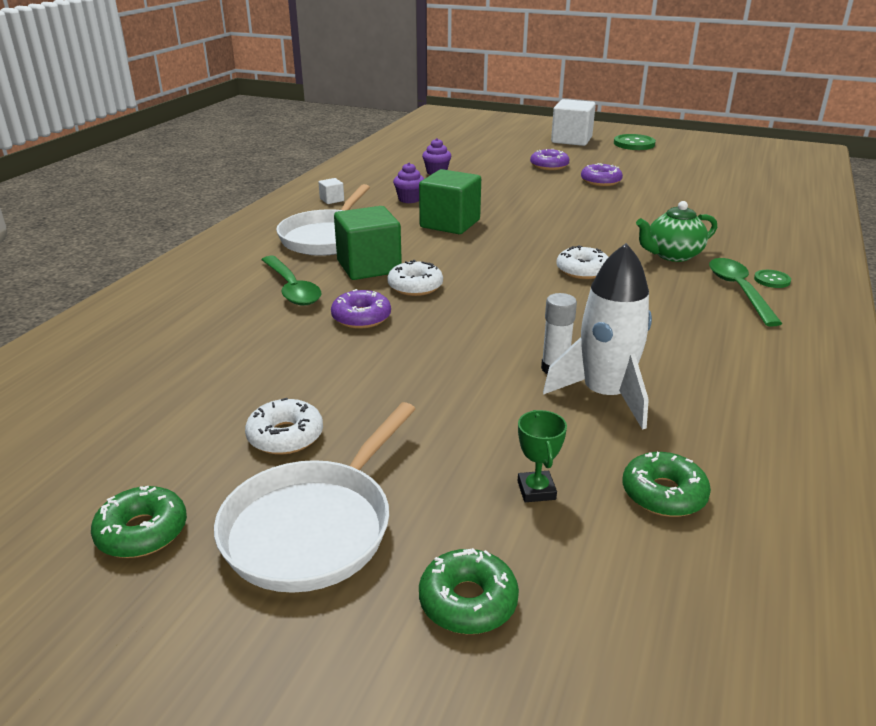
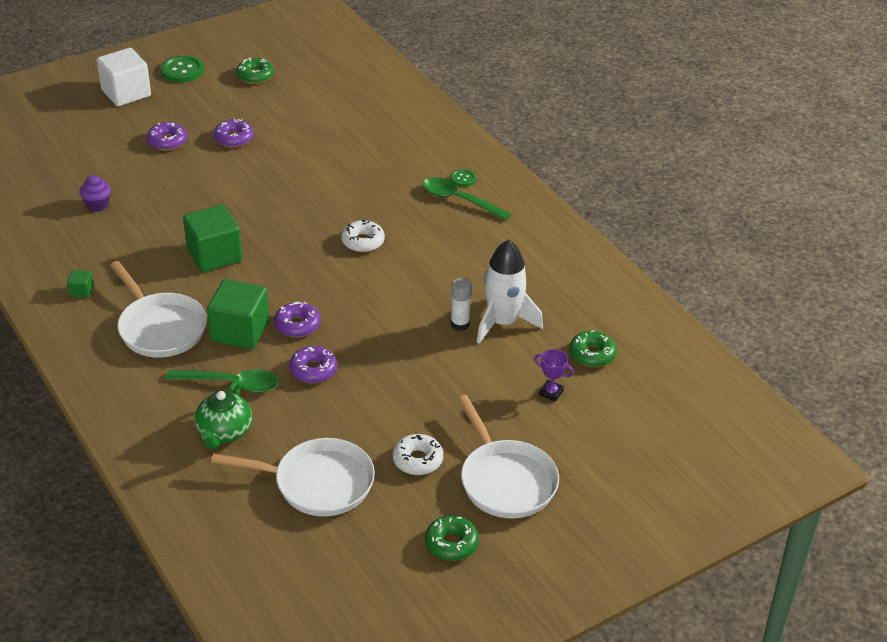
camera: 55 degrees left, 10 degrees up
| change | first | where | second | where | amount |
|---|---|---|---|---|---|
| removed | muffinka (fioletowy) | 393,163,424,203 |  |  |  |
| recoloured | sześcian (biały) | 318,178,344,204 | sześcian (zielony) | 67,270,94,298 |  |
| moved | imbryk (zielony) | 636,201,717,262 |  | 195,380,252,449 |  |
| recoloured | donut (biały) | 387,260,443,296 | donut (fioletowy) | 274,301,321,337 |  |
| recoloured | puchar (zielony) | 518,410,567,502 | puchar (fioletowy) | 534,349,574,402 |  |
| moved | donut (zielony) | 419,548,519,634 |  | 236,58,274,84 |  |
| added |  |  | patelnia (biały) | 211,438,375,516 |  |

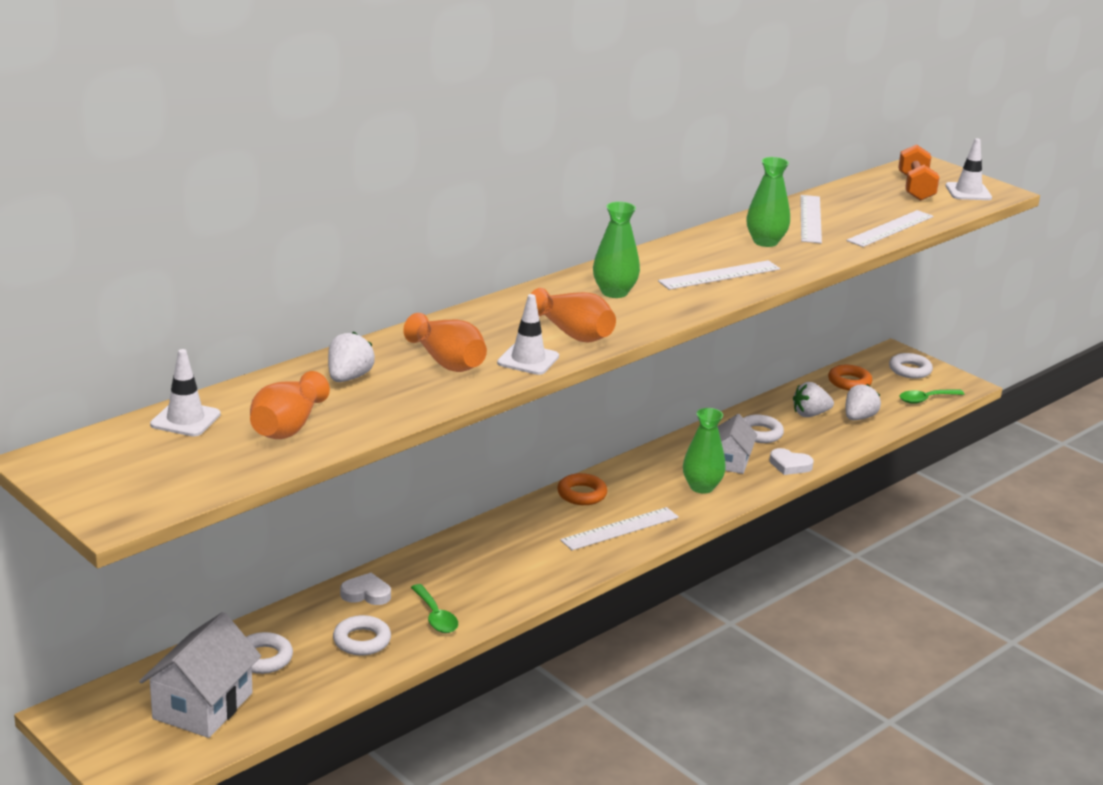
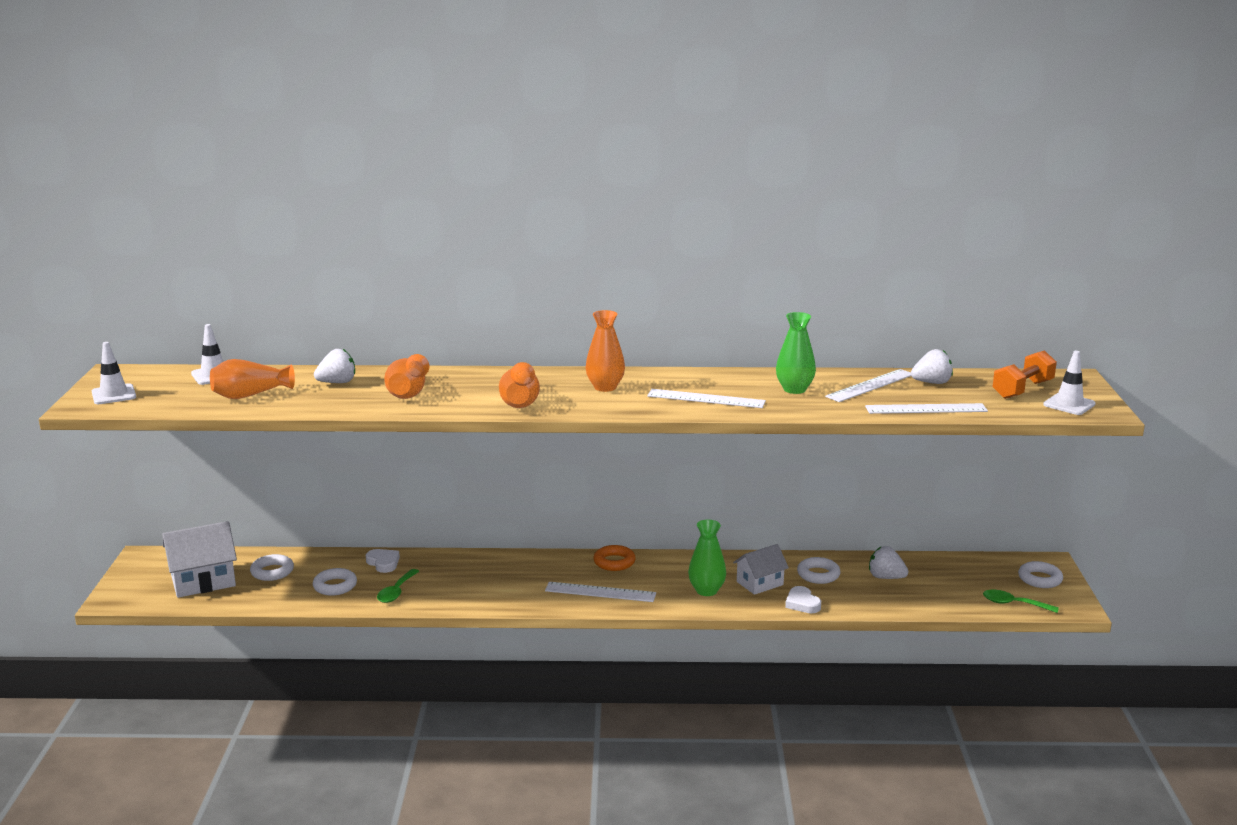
camera: 45 degrees right, 5 degrees down
| change | first | where | second | where | amount |
|---|---|---|---|---|---|
| recoloured | wazon (zielony) | 593,201,640,298 | wazon (pomarańczowy) | 586,310,625,392 |  |
| moved | pachołek (biały) | 497,294,559,375 |  | 92,342,136,404 |  |
| removed | pierścień (pomarańczowy) | 828,365,872,390 |  |  |  |
| moved | truskawka (biały) | 845,384,881,420 |  | 911,349,953,384 |  |

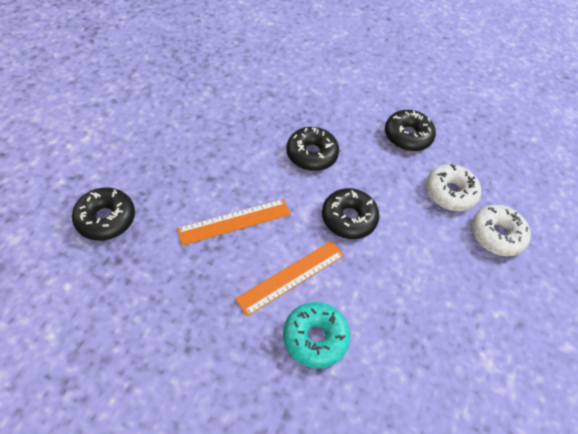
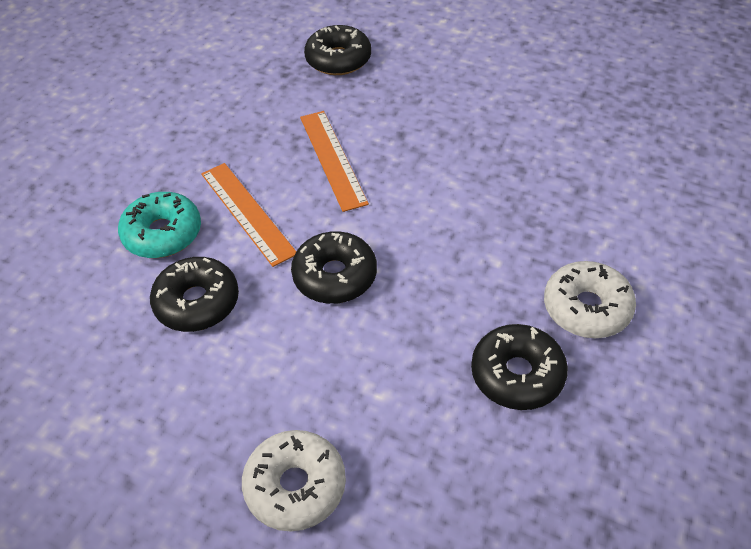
camera: 100 degrees right, 5 degrees down
| change | first | where | second | where | amount |
|---|---|---|---|---|---|
| moved | donut (czarny) | 287,127,339,171 |  | 150,257,239,332 |  |
| moved | donut (biały) | 426,164,481,211 |  | 544,261,636,338 |  |

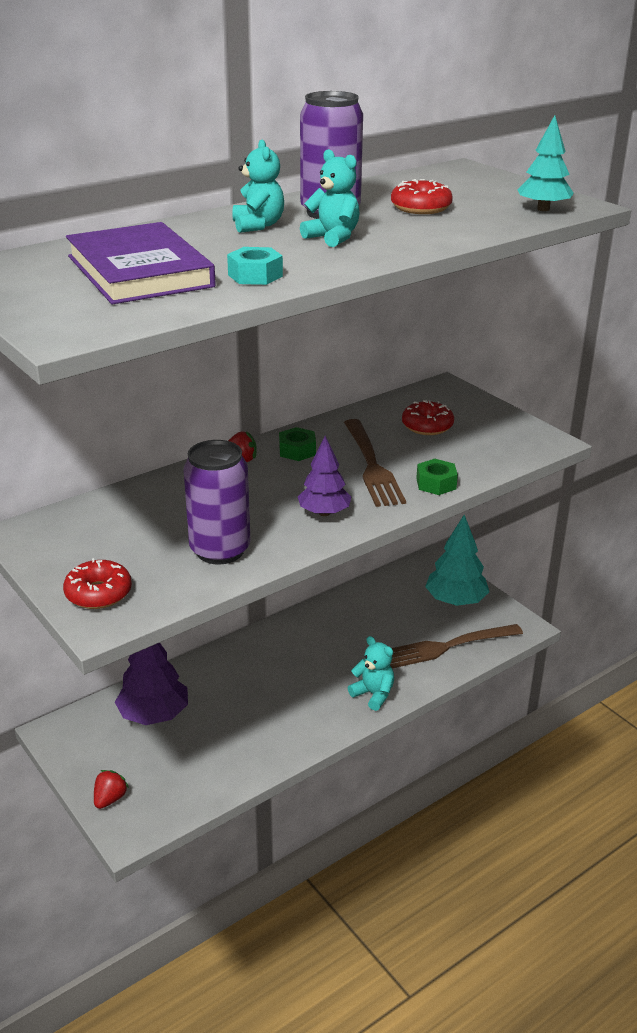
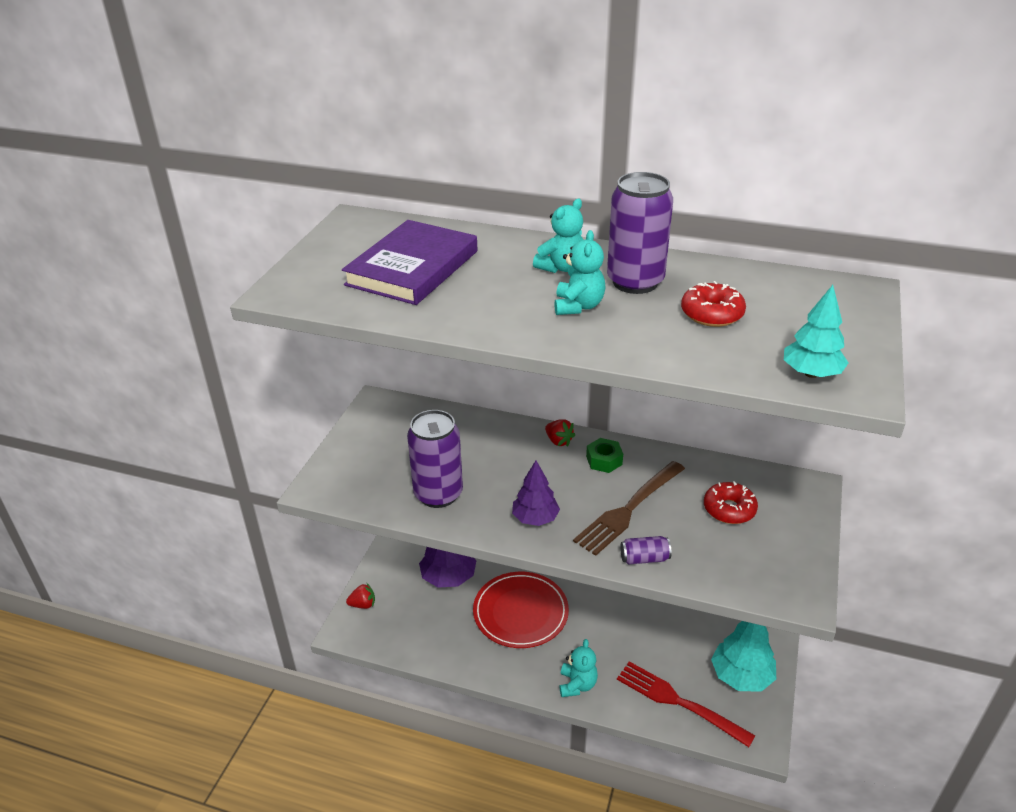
camera: 55 degrees right, 5 degrees up
| change | first | where | second | where | amount |
|---|---|---|---|---|---|
| removed | nakrętka (turkusowy) | 227,247,283,285 |  |  |  |
| replaced | nakrętka (zielony) | 416,459,458,495 | puszka (fioletowy) | 620,536,671,565 |  |
| removed | donut (czerwony) | 63,558,132,609 |  |  |  |
| recoloured | widelec (brązowy) | 390,624,523,668 | widelec (czerwony) | 617,661,756,747 |  |
| added |  |  | talerz (czerwony) | 473,572,569,648 |  |

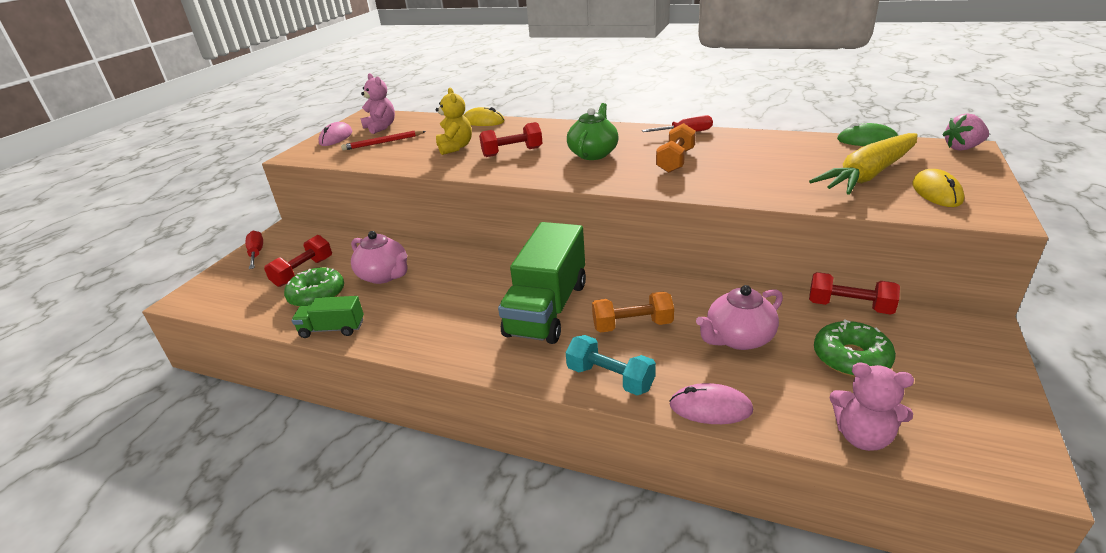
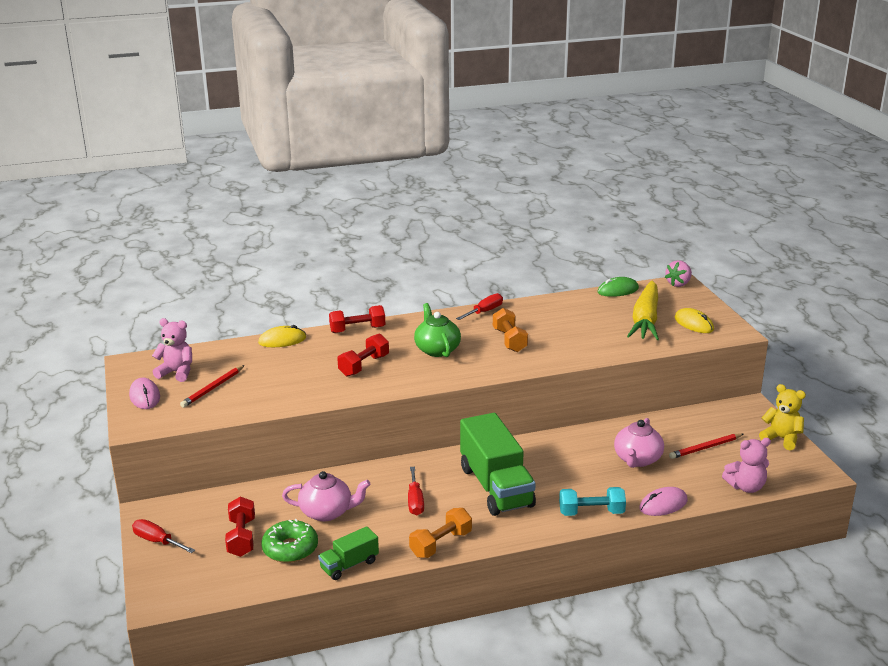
camera: 40 degrees left, 5 degrees down
| change | first | where | second | where | amount |
|---|---|---|---|---|---|
| moved | miś (żółty) | 436,88,472,155 |  | 759,384,806,450 |  |
| moved | hantel (czerwony) | 809,272,900,314 |  | 329,305,385,333 |  |
| moved | hantel (pomarańczowy) | 592,292,674,332 |  | 409,508,472,558 |  |
| replaced | donut (zielony) | 814,319,896,377 | ołówek (czerwony) | 669,433,743,459 |  |
| added |  |  | śrubokręt (czerwony) | 408,467,424,515 |  |

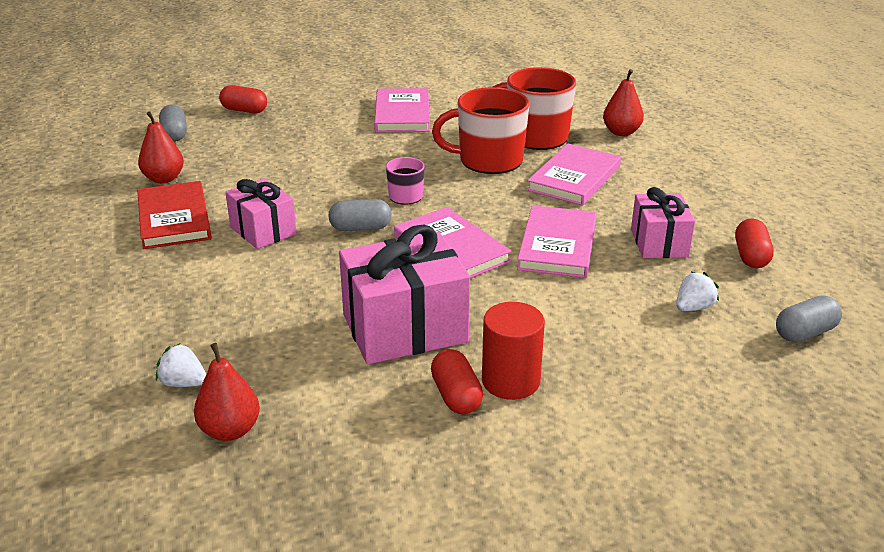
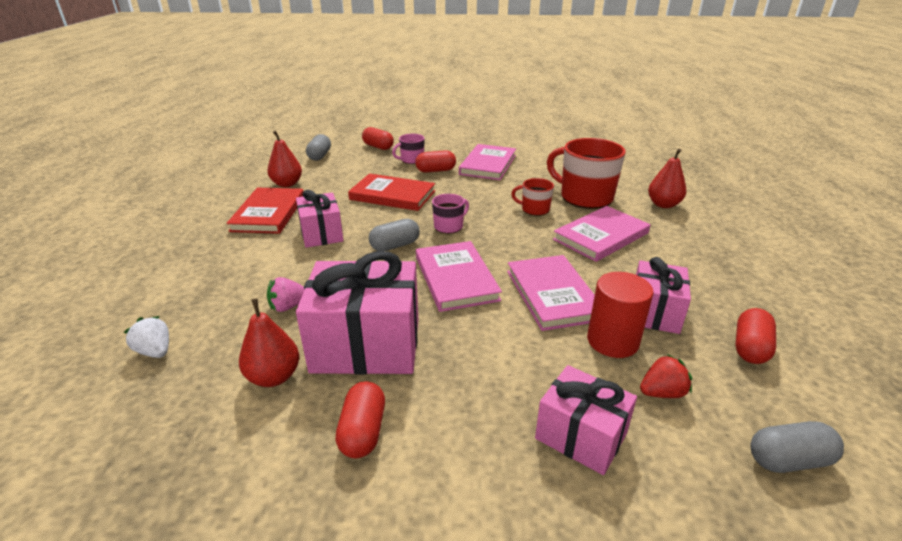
camera: 20 degrees right, 0 degrees up
| change | first | where | second | where | amount |
|---|---|---|---|---|---|
| resized | kubek (czerwony) | 432,87,530,174 |  | 511,178,554,216 | x0.51 |
| turned | kapsułka (szary) | 328,199,392,231 |  | 369,219,420,251 | 45 degrees counterclockwise |
| turned | książka (różowy) | 517,205,597,278 |  | 507,255,595,331 | 45 degrees counterclockwise |
| recoloured | truskawka (biały) | 676,272,719,311 | truskawka (czerwony) | 640,354,692,398 |  |
| moved | walec (czerwony) | 482,302,545,400 |  | 587,272,654,358 |  |
| moved | gruszka (czerwony) | 194,343,260,441 |  | 239,298,299,387 |  |
| added |  |  | kubek (różowy) | 392,134,425,164 |  |
| added |  |  | kapsułka (czerwony) | 415,150,456,173 |  |
| added |  |  | książka (czerwony) | 348,173,435,211 |  |
| added |  |  | truskawka (różowy) | 267,277,304,312 |  |
| added |  |  | prezent (różowy) | 535,365,637,475 |  |

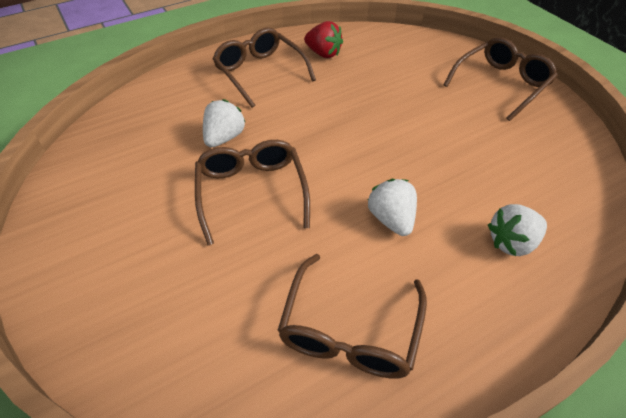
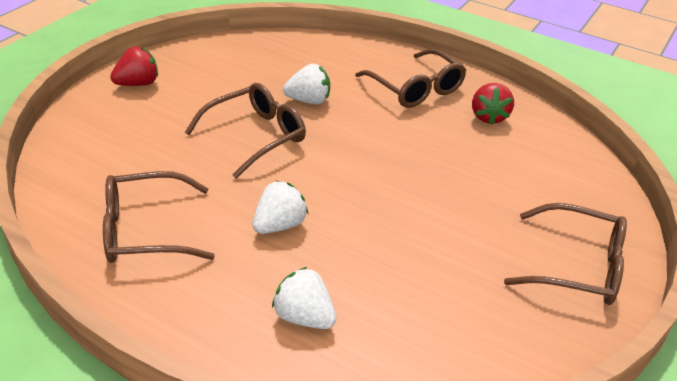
camera: 60 degrees right, 10 degrees down
| change | first | where | second | where | amount |
|---|---|---|---|---|---|
| turned | okulary (brązowy) | 213,28,316,108 |  | 355,49,466,108 | 120 degrees clockwise |
| added |  |  | truskawka (czerwony) | 110,46,158,86 |  |

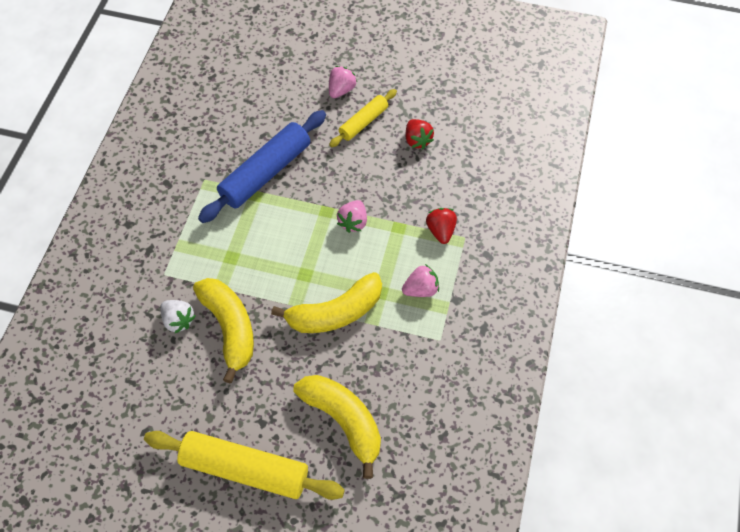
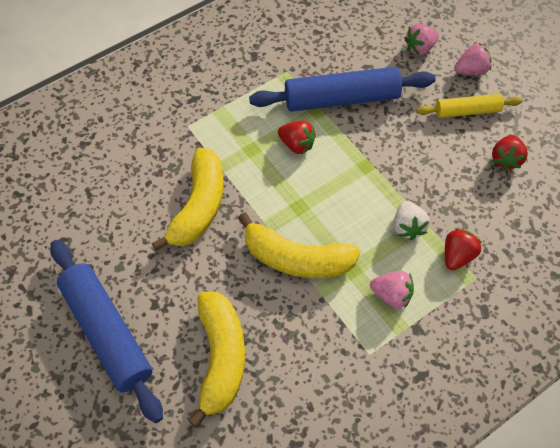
camera: 40 degrees right, 0 degrees up
| change | first | where | second | where | amount |
|---|---|---|---|---|---|
| moved | truskawka (różowy) | 337,200,367,233 |  | 404,24,439,55 |  |
| moved | truskawka (biały) | 161,300,196,333 |  | 394,201,430,240 |  |
| recoloured | wałek do ciasta (żółty) | 144,431,345,500 | wałek do ciasta (niebieski) | 50,240,163,423 |  |
| added |  |  | truskawka (czerwony) | 278,121,316,154 |  |

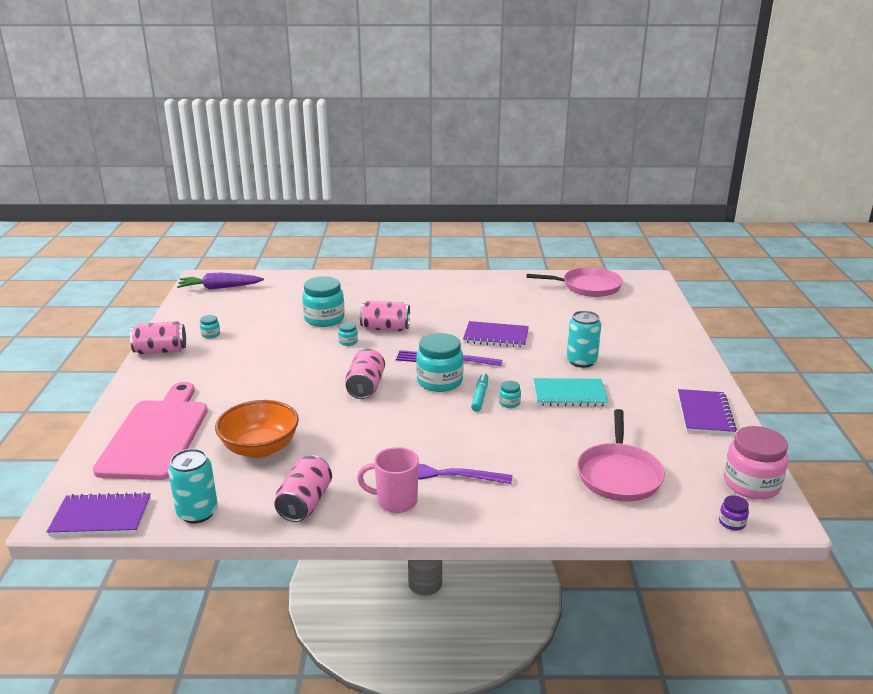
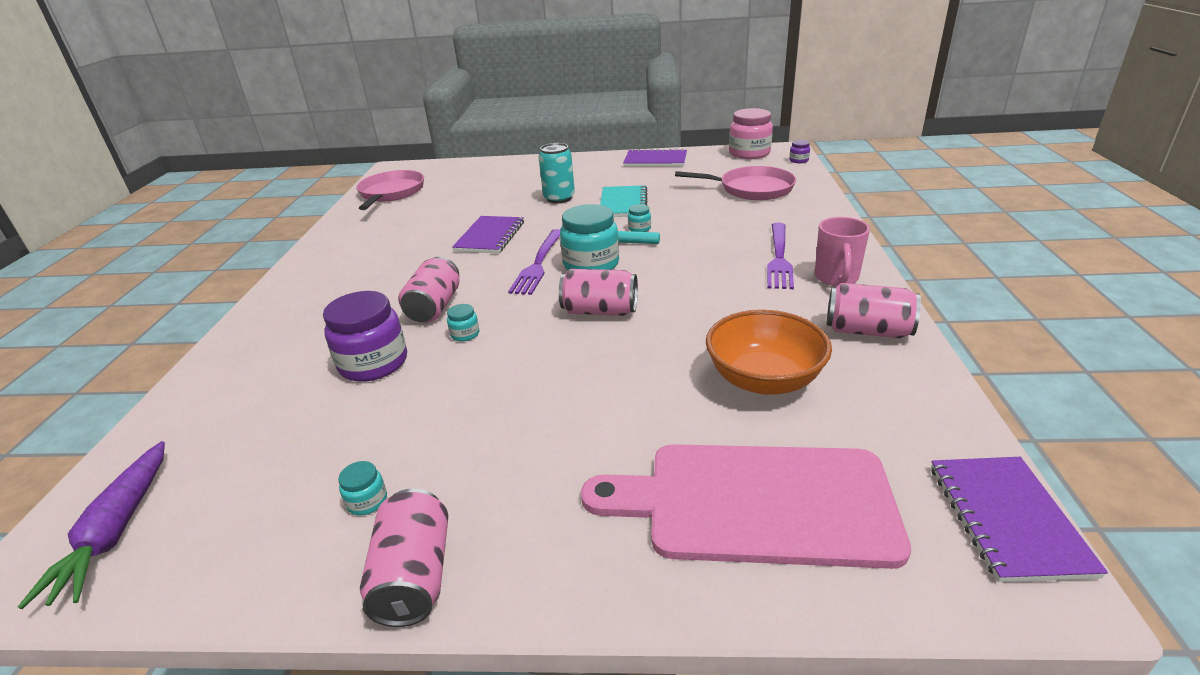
camera: 85 degrees left, 5 degrees up
| change | first | where | second | where | amount |
|---|---|---|---|---|---|
| recoloured | słoik (turkusowy) | 302,276,345,327 | słoik (fioletowy) | 323,291,407,382 |  |
| removed | puszka (turkusowy) | 168,449,218,524 |  |  |  |

